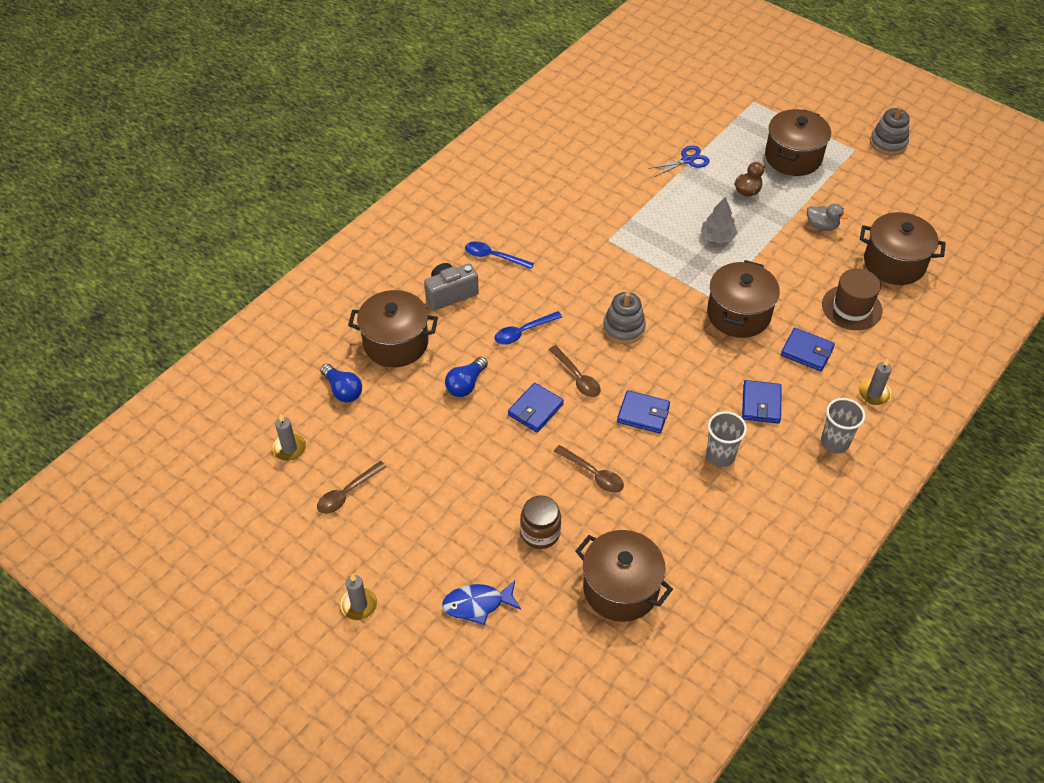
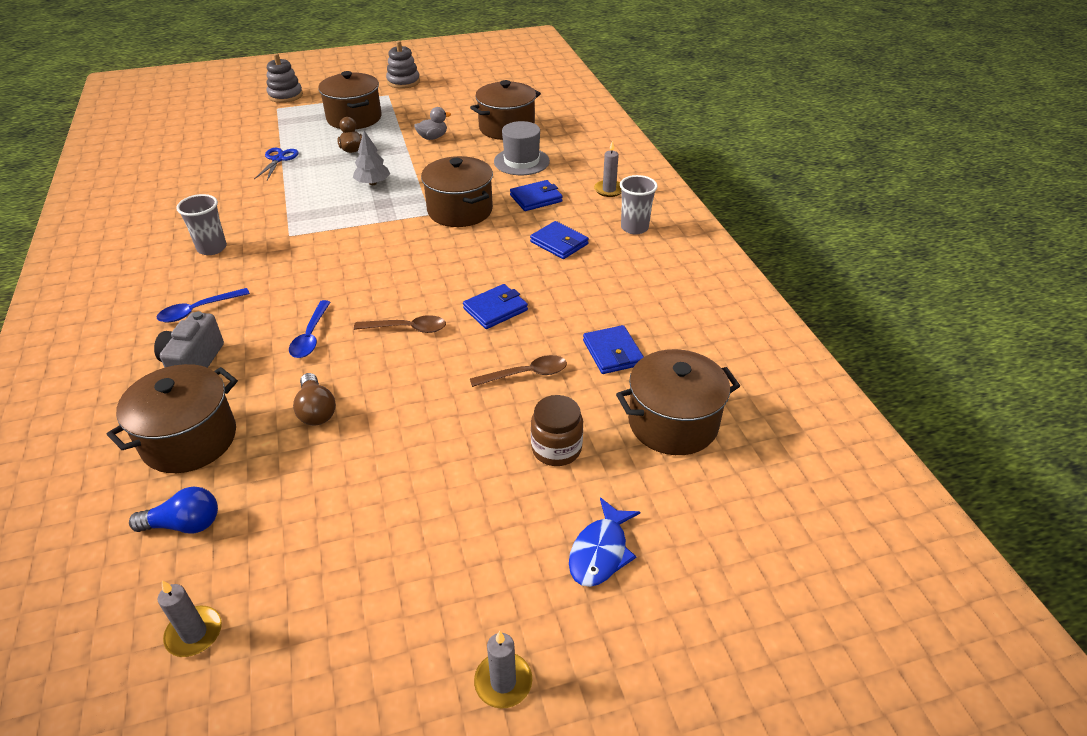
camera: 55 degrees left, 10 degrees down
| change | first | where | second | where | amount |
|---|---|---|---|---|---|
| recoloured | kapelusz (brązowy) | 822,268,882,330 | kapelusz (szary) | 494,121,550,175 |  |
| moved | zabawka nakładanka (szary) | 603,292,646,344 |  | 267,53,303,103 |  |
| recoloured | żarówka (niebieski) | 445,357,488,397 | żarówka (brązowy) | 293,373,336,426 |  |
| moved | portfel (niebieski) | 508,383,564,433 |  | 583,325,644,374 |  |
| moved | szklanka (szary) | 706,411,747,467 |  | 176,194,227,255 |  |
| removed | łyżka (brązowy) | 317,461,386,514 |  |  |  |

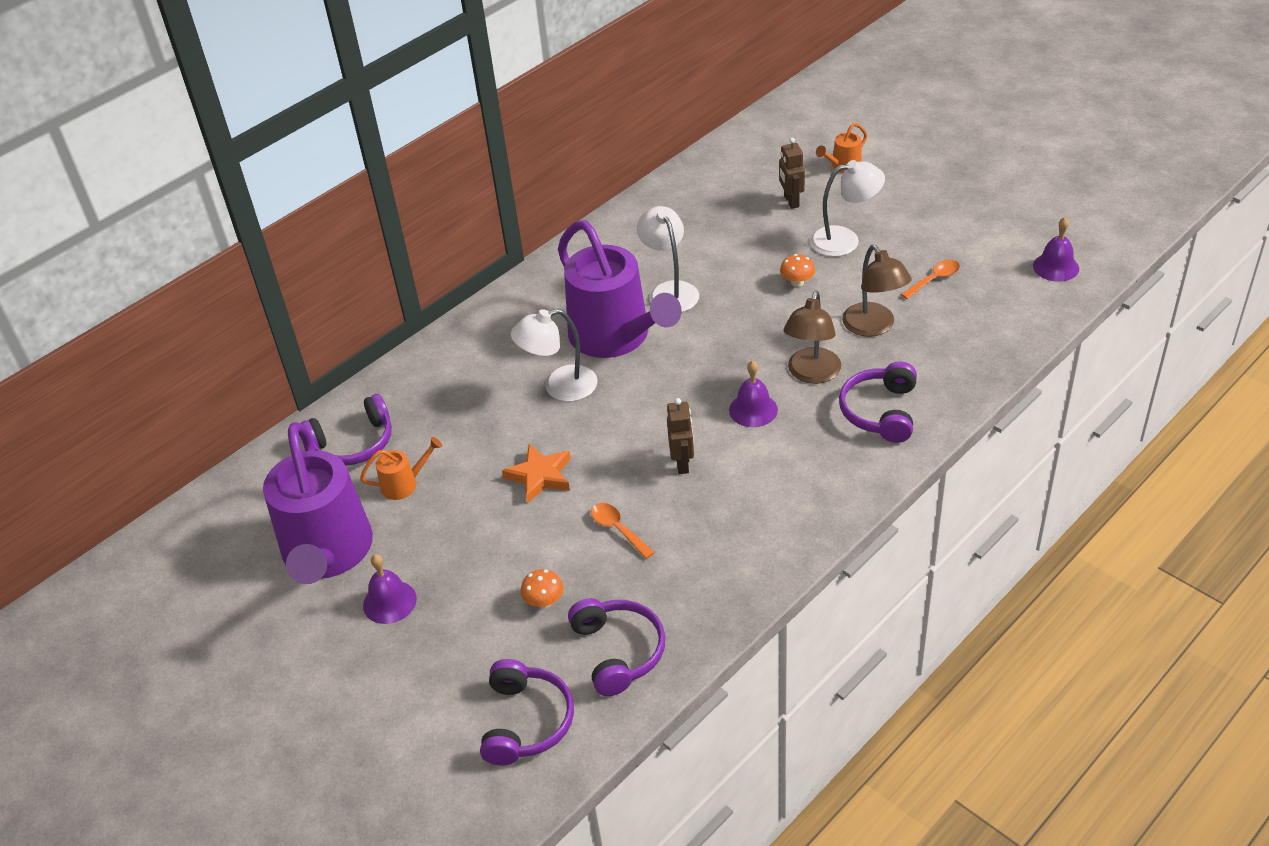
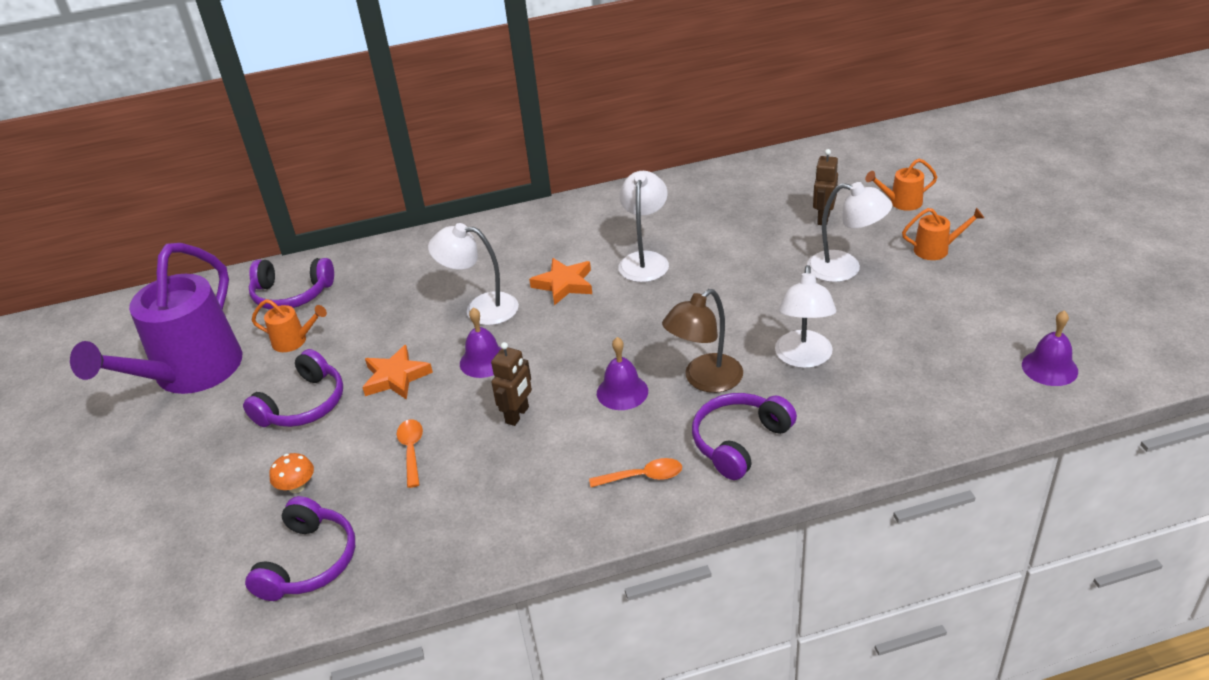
camera: 30 degrees right, 5 degrees down
| change | first | where | second | where | amount |
|---|---|---|---|---|---|
| replaced | konewka (fioletowy) | 558,220,682,358 | gwiazda (pomarańczowy) | 529,258,592,305 |  |
| recoloured | lampka (brązowy) | 842,245,912,337 | lampka (biały) | 775,265,836,368 |  |
| removed | grzyb (pomarańczowy) | 780,254,815,287 |  |  |  |
| moved | łyżka (pomarańczowy) | 901,260,960,299 |  | 589,458,682,487 |  |
| moved | dzwonek (fioletowy) | 363,554,417,624 |  | 460,307,501,378 |  |
| moved | słuchawki (fioletowy) | 480,659,574,766 |  | 243,349,343,427 |  |
| added |  |  | konewka (pomarańczowy) | 902,208,984,260 |  |

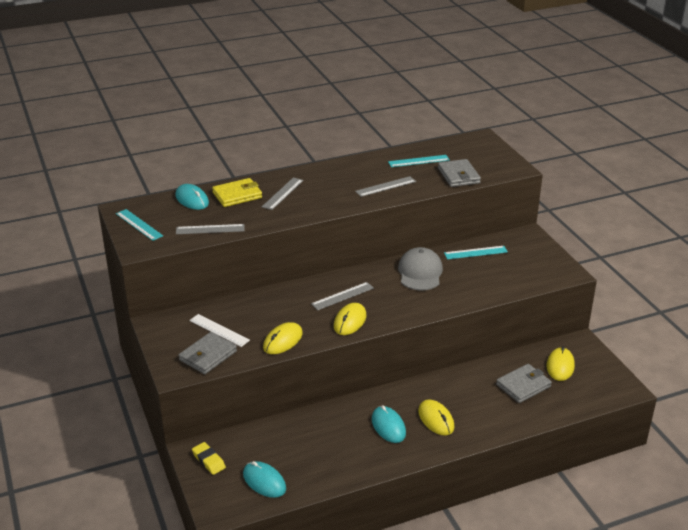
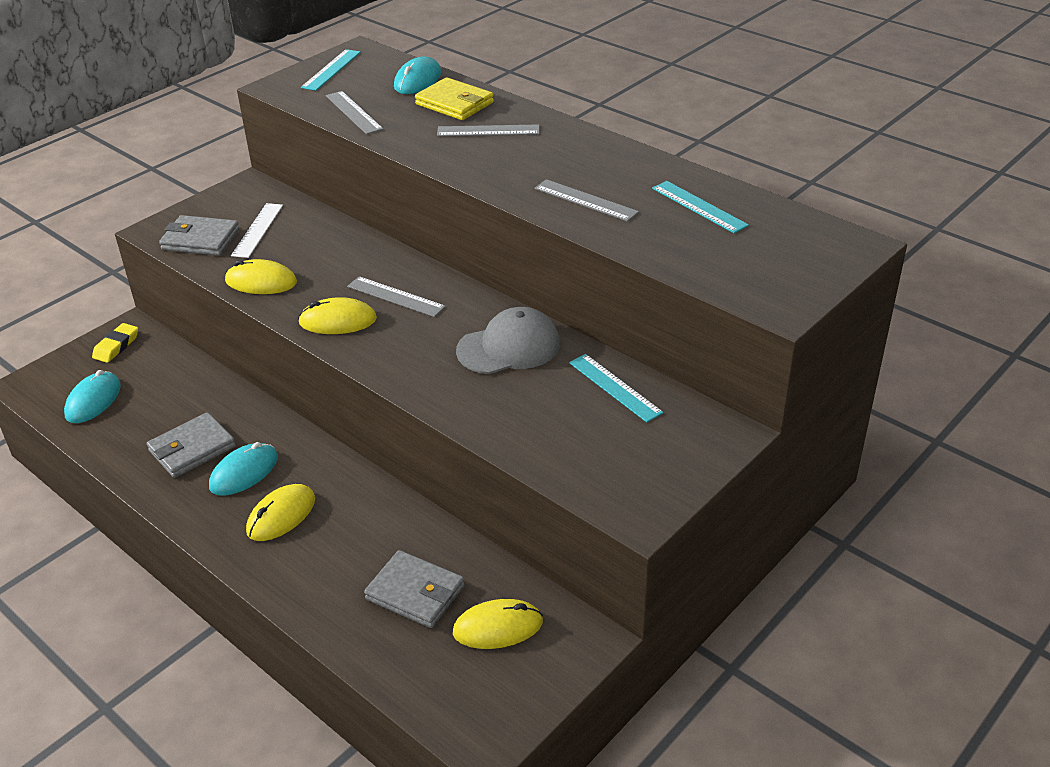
camera: 65 degrees right, 5 degrees up
| change | first | where | second | where | amount |
|---|---|---|---|---|---|
| moved | portfel (szary) | 438,159,481,187 |  | 147,412,236,478 |  |

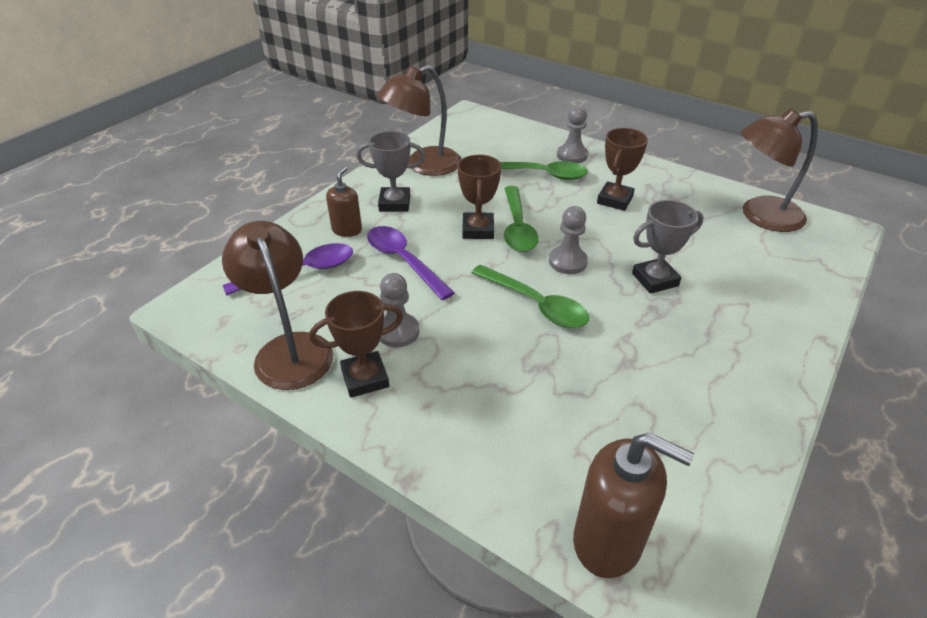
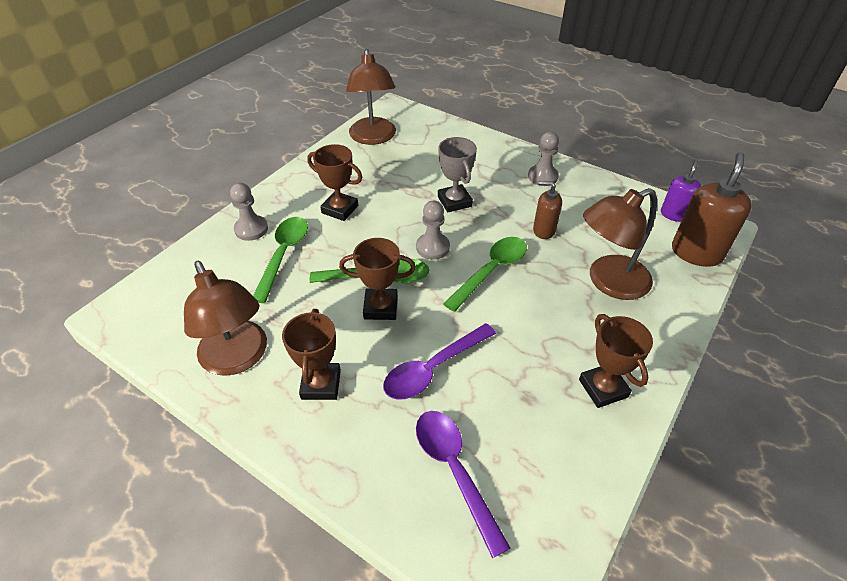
camera: 90 degrees left, 5 degrees up
| change | first | where | second | where | amount |
|---|---|---|---|---|---|
| recoloured | puchar (szary) | 356,131,425,212 | puchar (brązowy) | 282,309,341,400 |  |
| moved | dozownik mydła (brązowy) | 326,167,362,237 |  | 533,181,562,239 |  |
| moved | lampka (brązowy) | 222,221,333,390 |  | 583,188,657,300 |  |
| moved | pionek (szary) | 380,273,419,347 |  | 528,132,559,186 |  |
| added |  |  | dozownik mydła (fioletowy) | 661,160,701,222 |  |

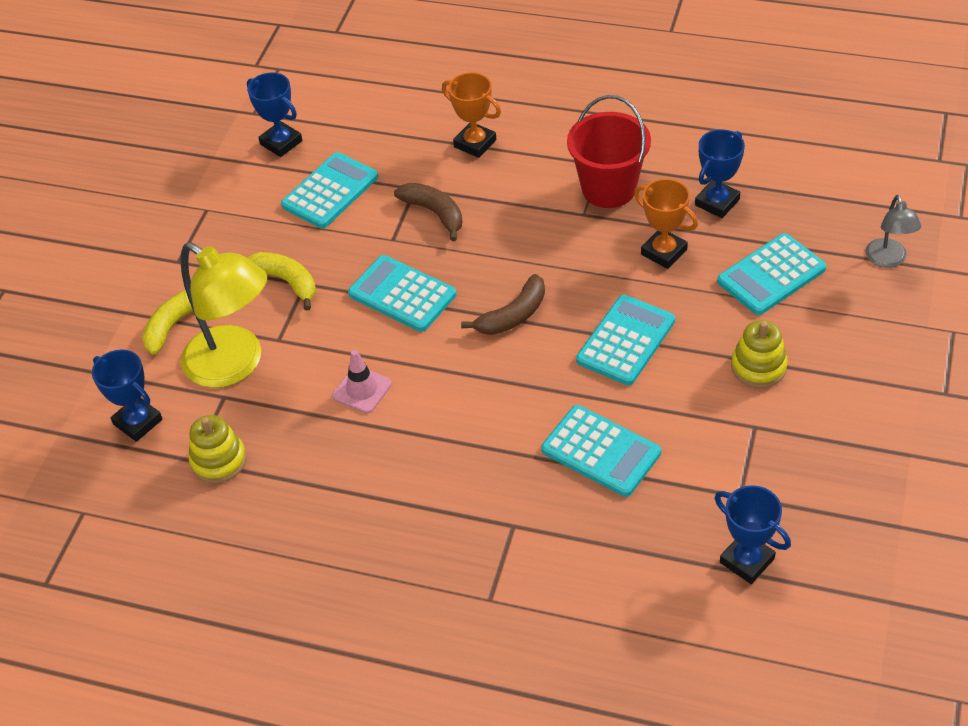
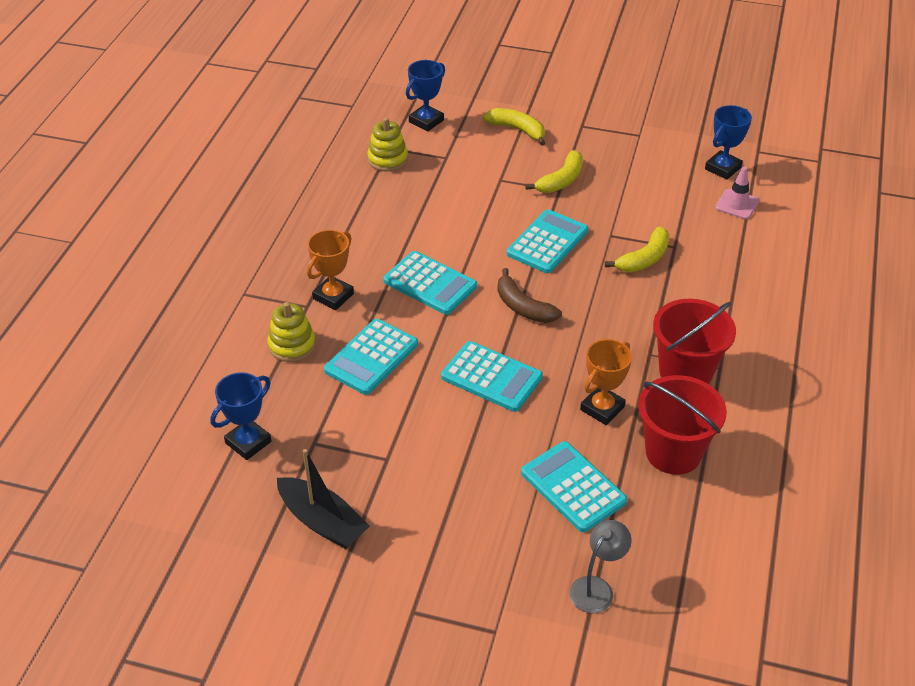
camera: 85 degrees right, 5 degrees down
| change | first | where | second | where | amount |
|---|---|---|---|---|---|
| moved | puchar (pomarańczowy) | 442,72,501,158 |  | 307,230,354,310 |  |
| replaced | puchar (niebieski) | 695,129,745,218 | wiadro (czerwony) | 638,375,727,475 |  |
| moved | kalkulator (turkusowy) | 281,152,378,228 |  | 383,251,477,315 |  |
| recoloured | banan (brązowy) | 394,183,463,241 | banan (żółty) | 605,227,669,272 |  |
| turned | lampka (szary) | 865,195,921,268 |  | 570,520,631,613 | 135 degrees clockwise |
| removed | lampka (żółty) | 181,242,267,388 |  |  |  |
| moved | zabawka nakładanka (żółty) | 731,320,788,388 |  | 267,302,316,362 |  |
| moved | pachołek (różowy) | 332,350,392,413 |  | 715,167,759,219 |  |
| added |  |  | łódka (czarny) | 277,449,370,549 |  |

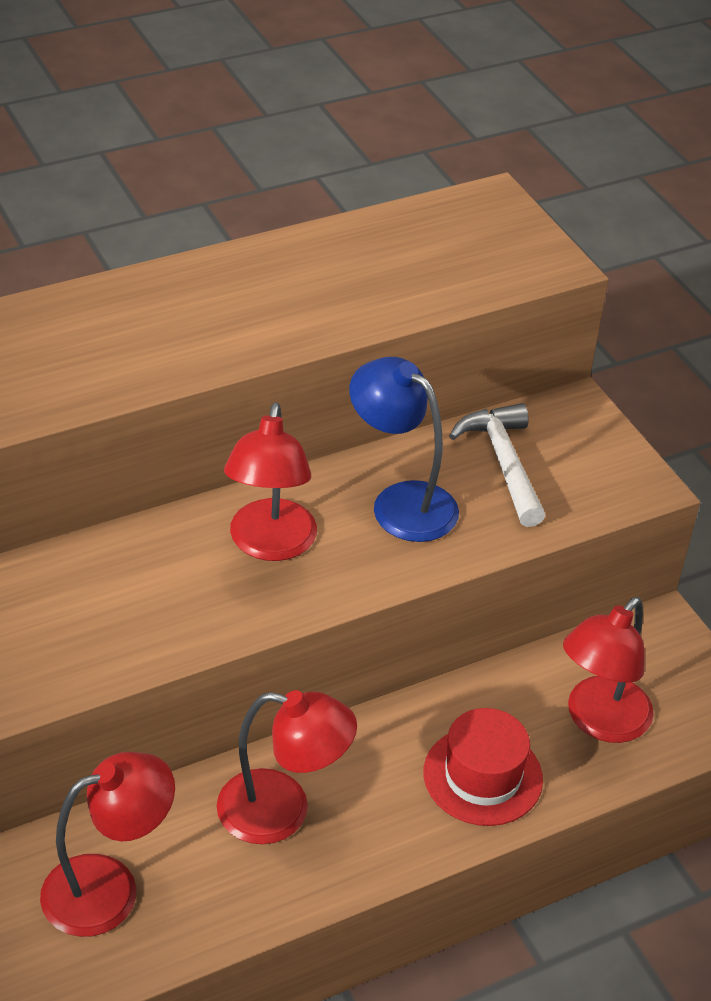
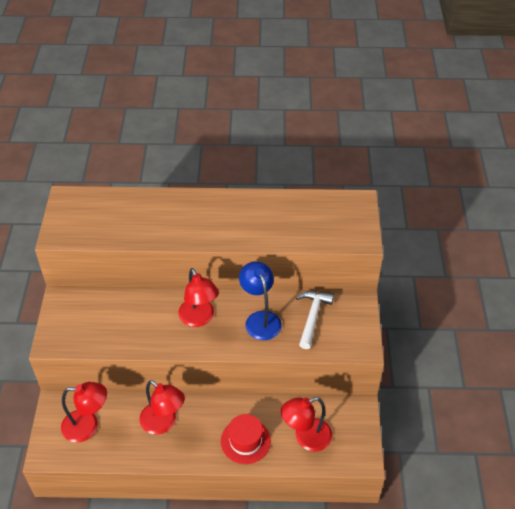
camera: 30 degrees right, 5 degrees up
| change | first | where | second | where | amount |
|---|---|---|---|---|---|
| turned | lampka (czerwony) | 224,402,317,561 |  | 178,268,219,327 | 60 degrees counterclockwise |

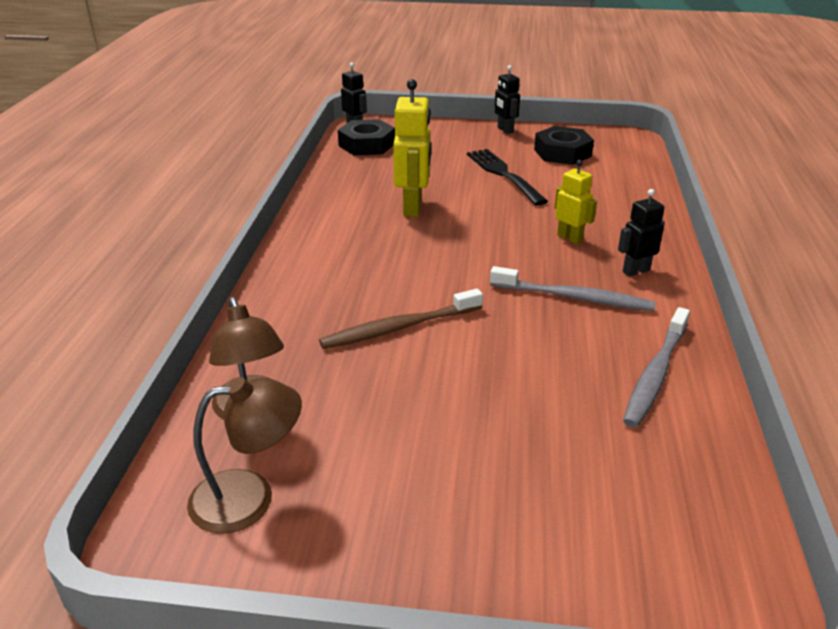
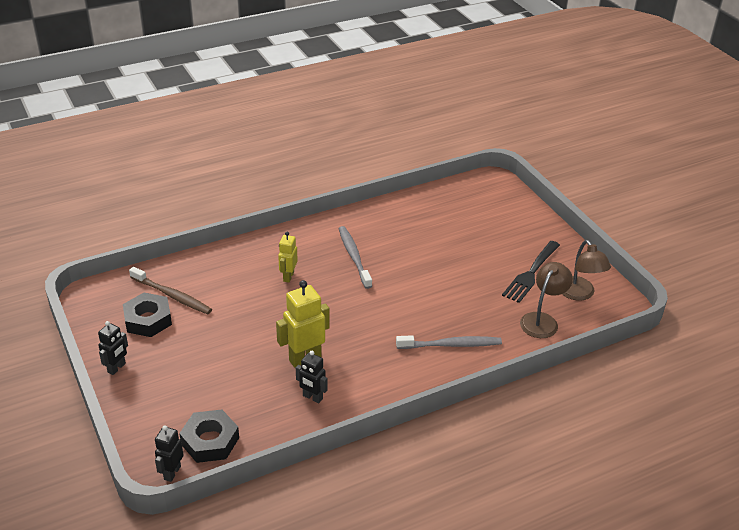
camera: 125 degrees left, 5 degrees up
| change | first | where | second | where | amount |
|---|---|---|---|---|---|
| moved | widelec (czarny) | 467,149,548,206 |  | 502,241,560,303 |  |
| moved | robot (czarny) | 618,189,665,277 |  | 296,351,328,403 |  |
| moved | szczoteczka do zębów (brązowy) | 319,289,483,349 |  | 129,267,212,314 |  |
| moved | szczoteczka do zębów (szary) | 623,307,690,428 |  | 396,335,502,349 |  |
| turned | lampka (brązowy) | 187,377,302,534 |  | 562,240,611,301 | 150 degrees counterclockwise |

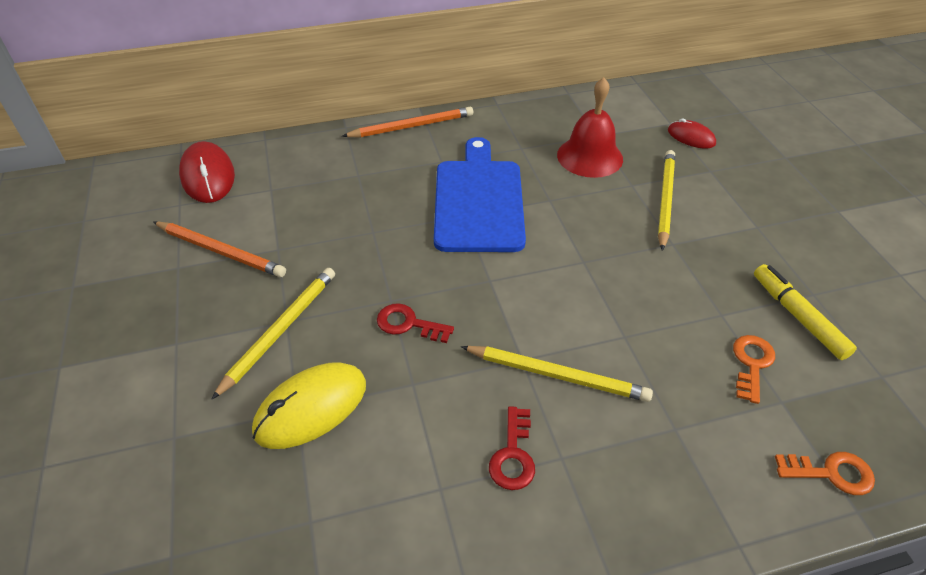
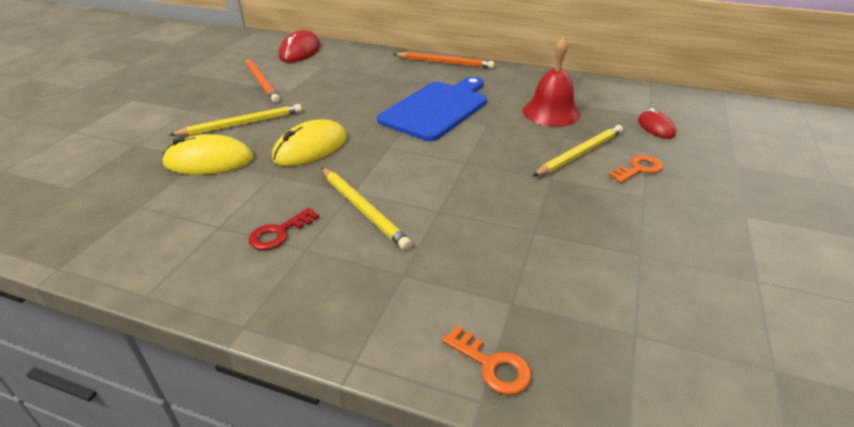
camera: 35 degrees right, 10 degrees down
| change | first | where | second | where | amount |
|---|---|---|---|---|---|
| removed | flamaster (żółty) | 754,264,857,360 |  |  |  |
| replaced | klucz (czerwony) | 377,303,454,343 | myszka (żółty) | 272,119,347,166 |  |
| moved | klucz (pomarańczowy) | 733,335,775,404 |  | 608,155,663,183 |  |

